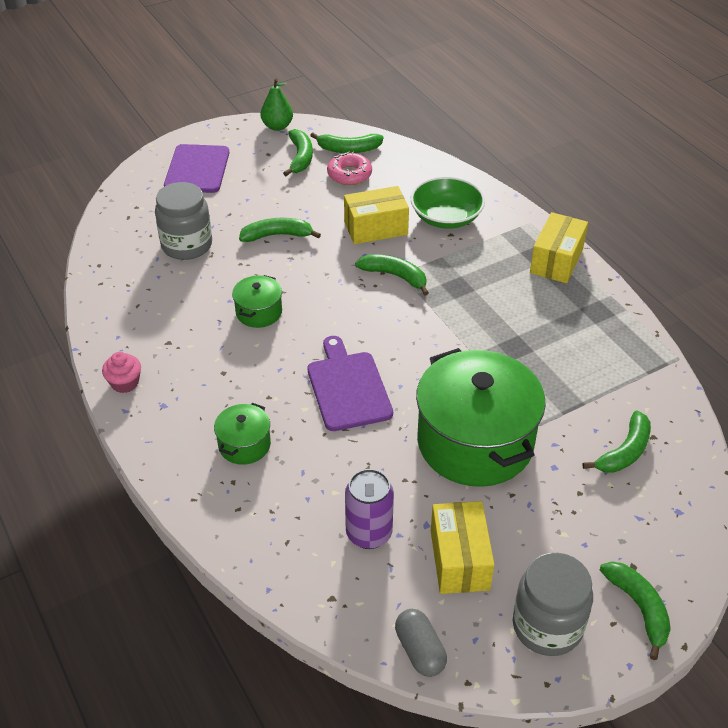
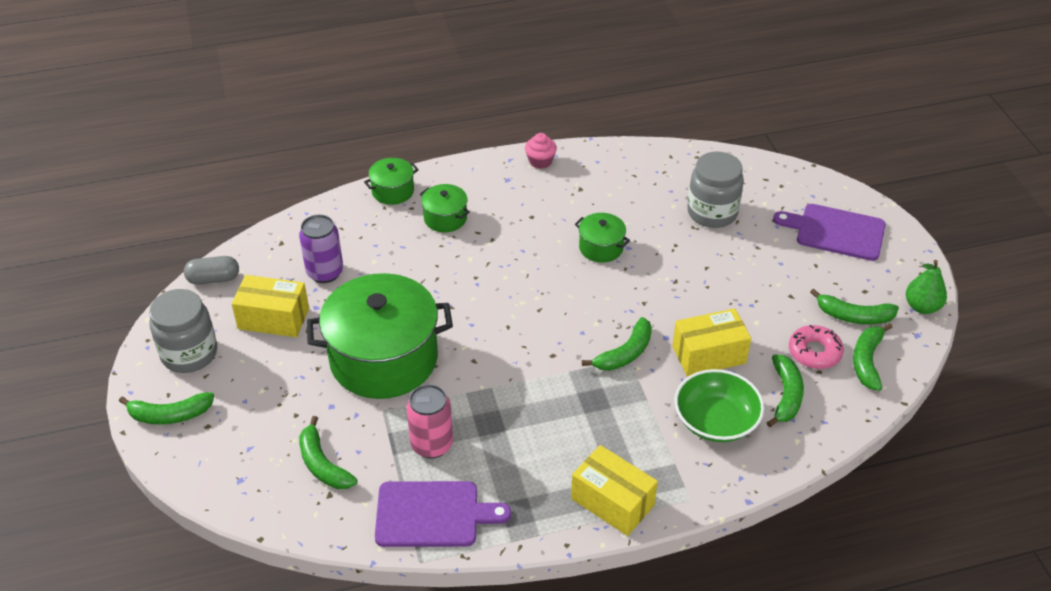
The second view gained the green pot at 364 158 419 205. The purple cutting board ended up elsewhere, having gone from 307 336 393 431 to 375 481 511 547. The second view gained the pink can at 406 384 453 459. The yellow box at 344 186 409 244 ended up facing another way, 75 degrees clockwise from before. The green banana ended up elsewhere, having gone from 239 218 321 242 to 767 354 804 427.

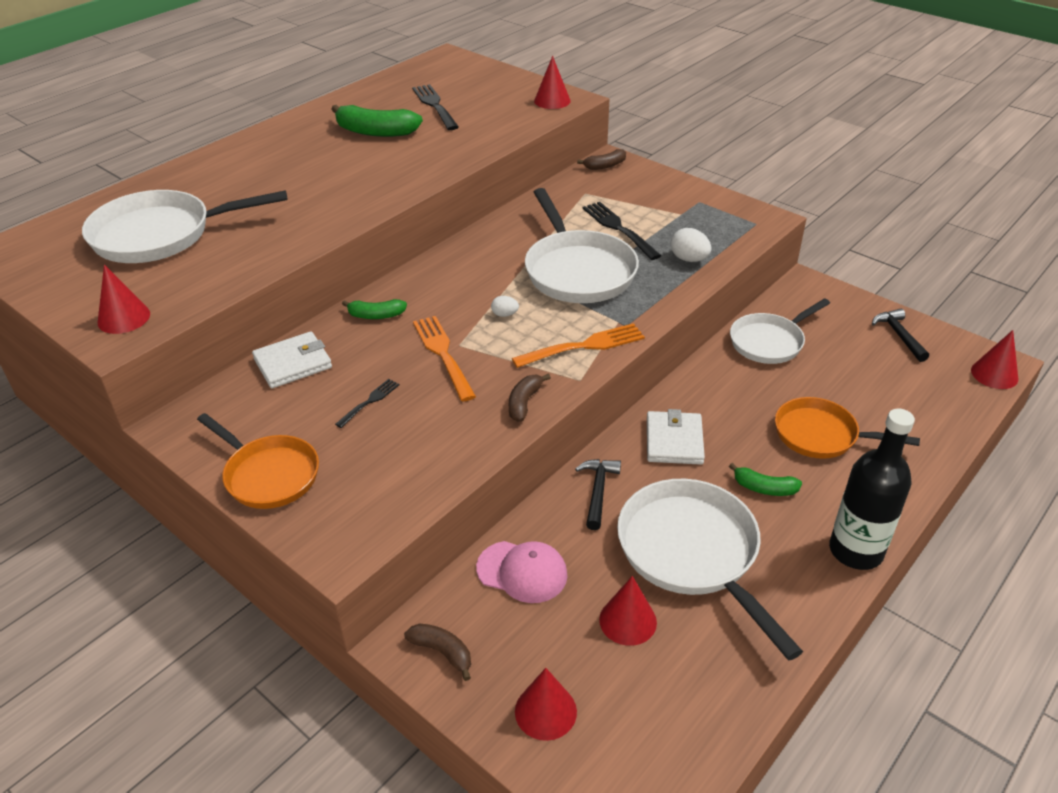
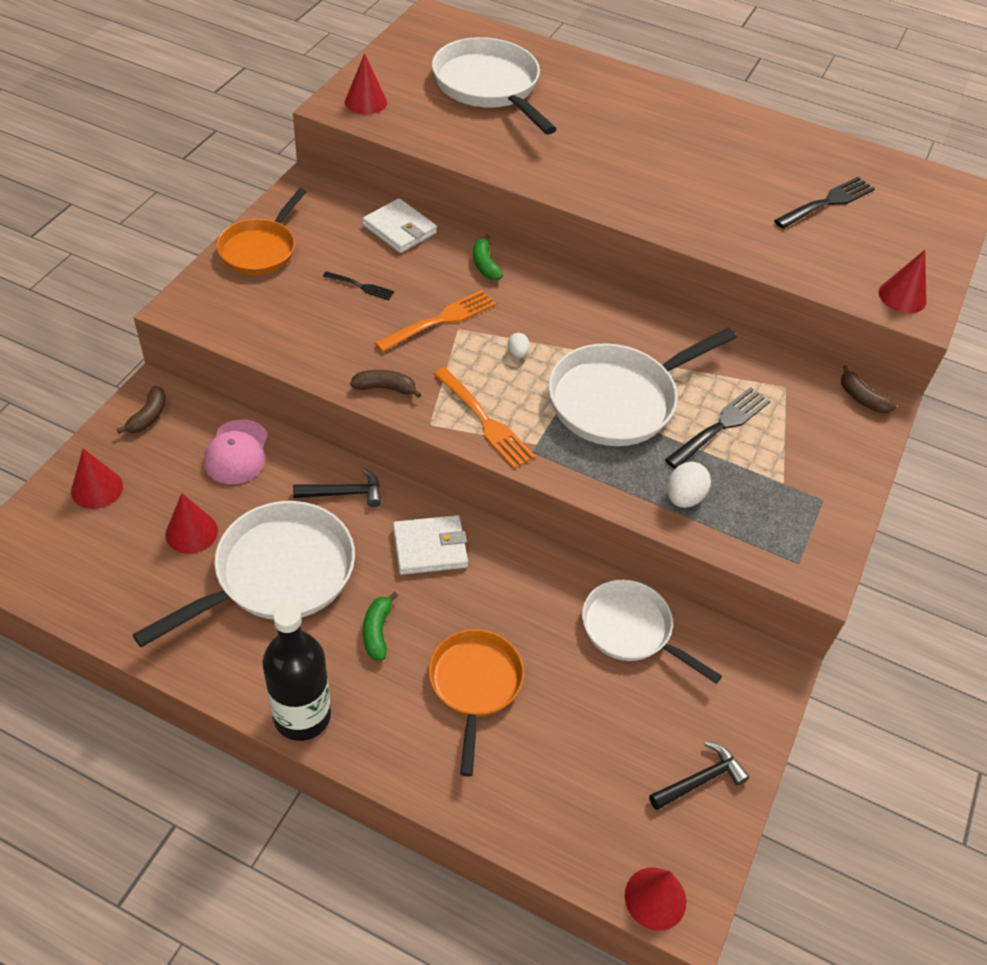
The second view lost the green banana at 331 105 423 137.

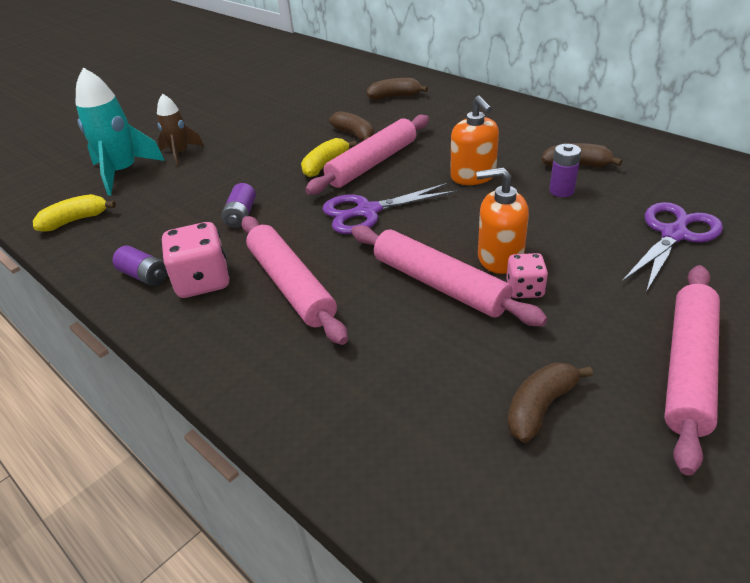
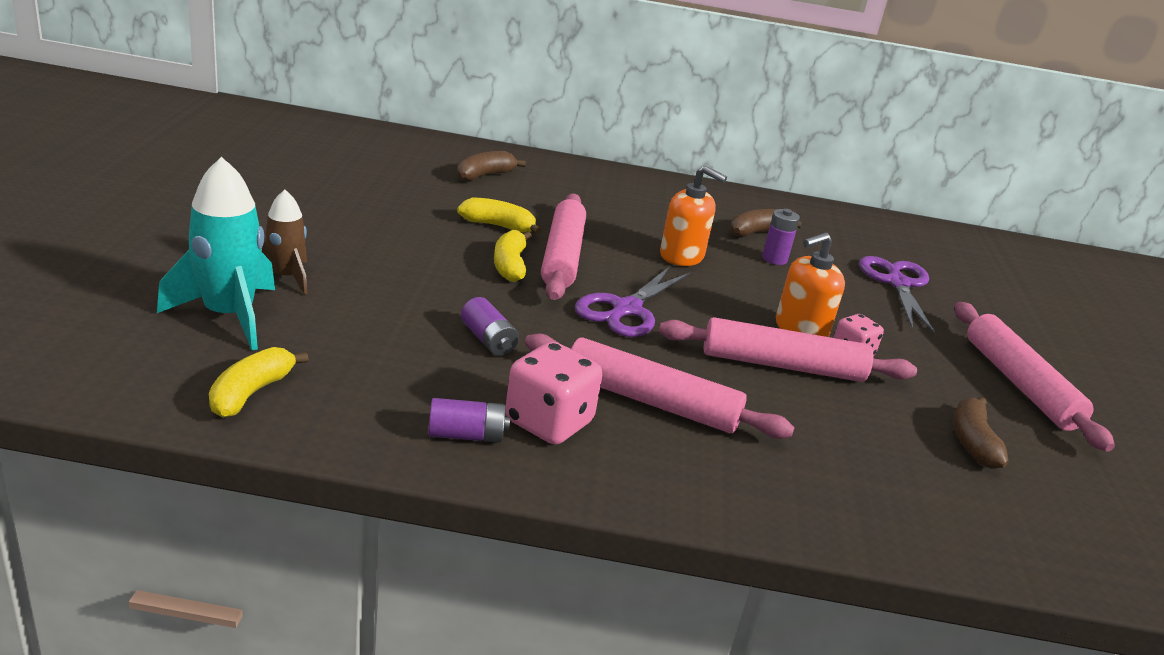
What was the brown banana at 329 111 375 141 turned into the yellow banana at 457 197 542 235.

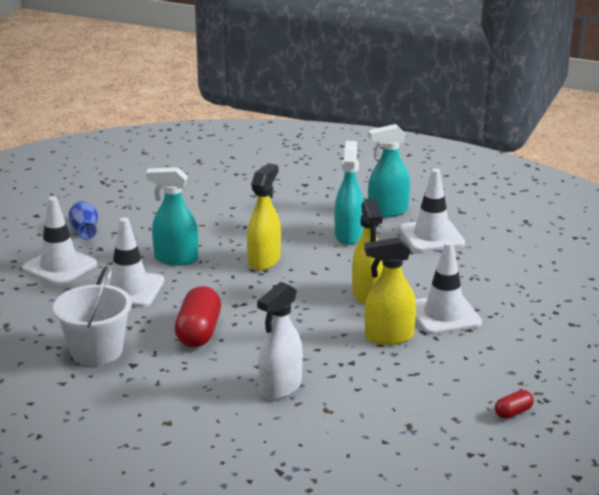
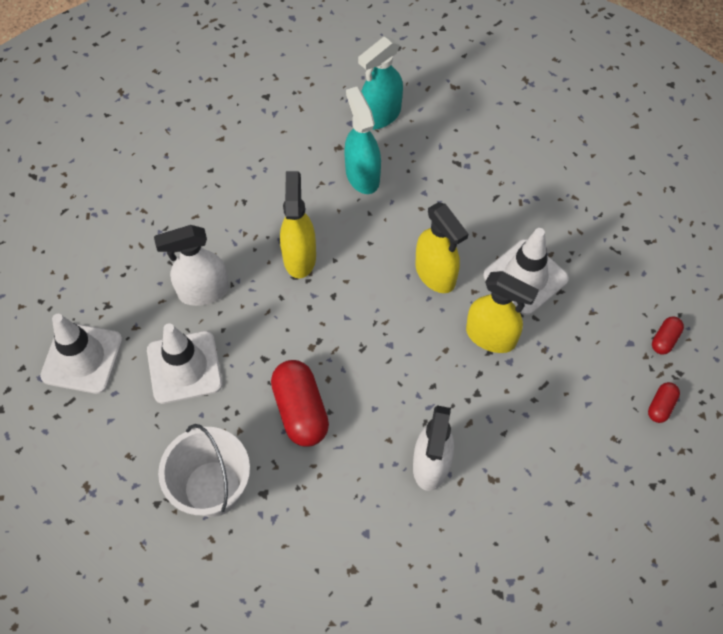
What was the turquoise spray bottle at 146 167 198 266 turned into the white spray bottle at 154 225 229 306. The yellow spray bottle at 364 237 416 345 ended up facing another way, 120 degrees counterclockwise from before. The second view gained the red capsule at 652 317 684 355. The second view lost the blue vase at 68 201 98 239. The second view lost the white traffic cone at 400 169 465 252.

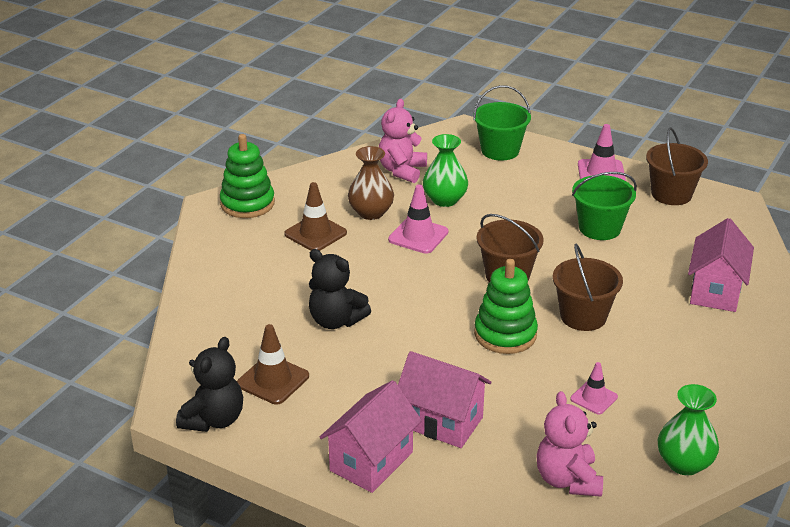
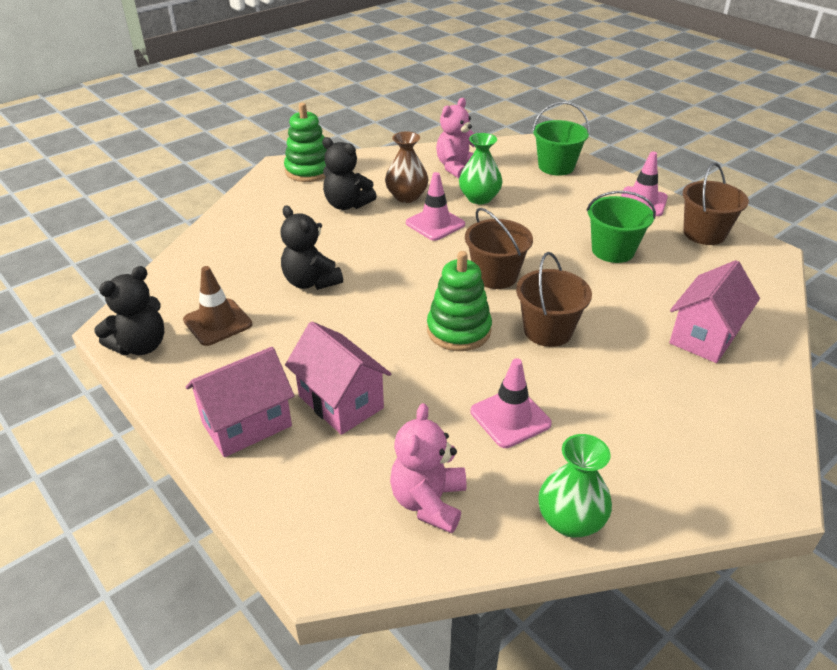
Where the brown traffic cone stood at 284 182 347 251, the black teddy bear came to stand at 322 137 377 210. The size of the pink traffic cone at 570 362 618 415 changed by a factor of 1.55.

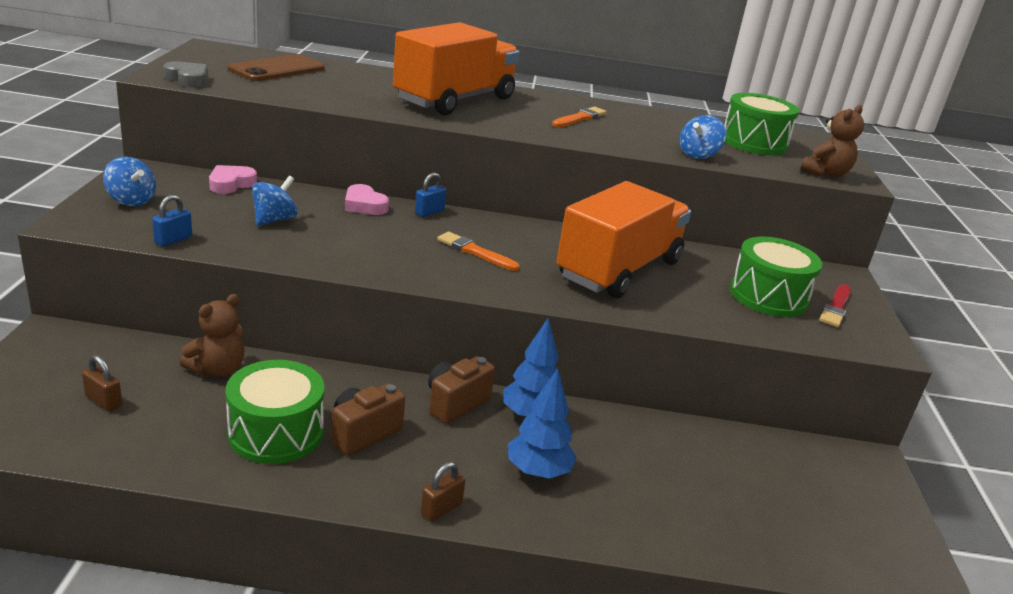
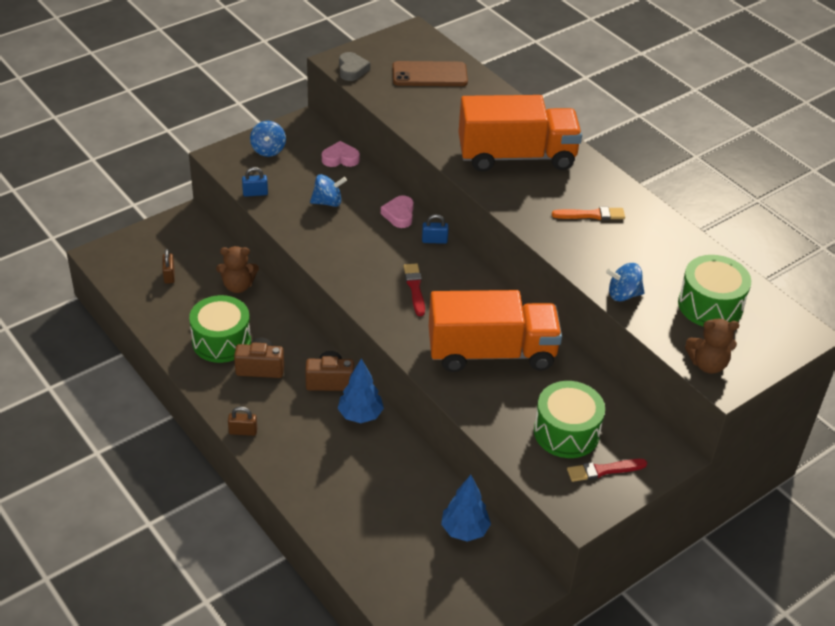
What was the orange brush at 437 231 519 271 turned into the red brush at 404 263 425 316. The blue tree ended up elsewhere, having gone from 508 368 577 479 to 441 475 491 542.

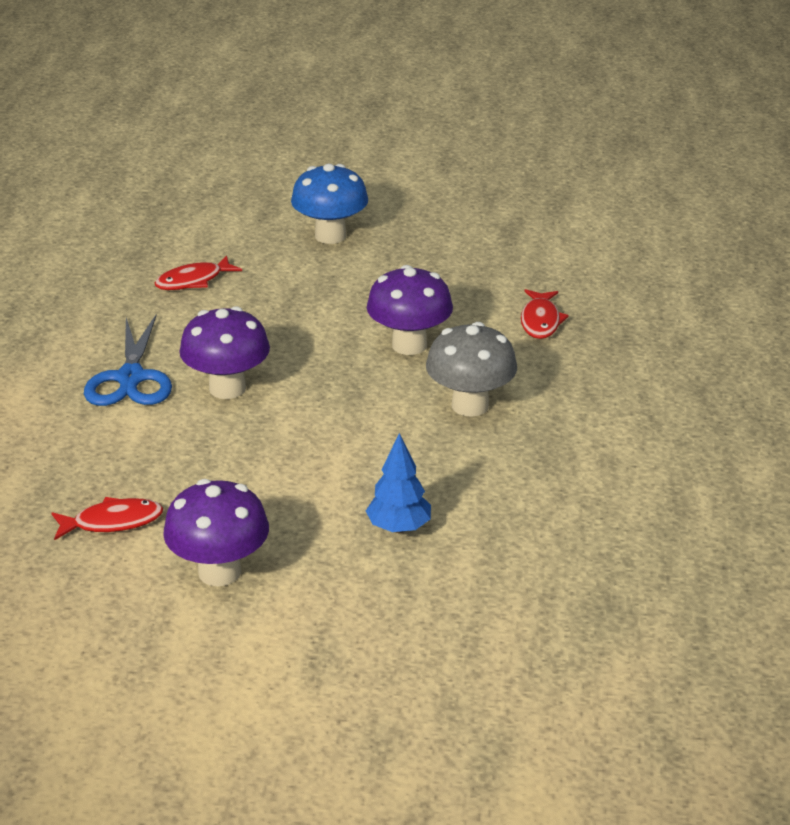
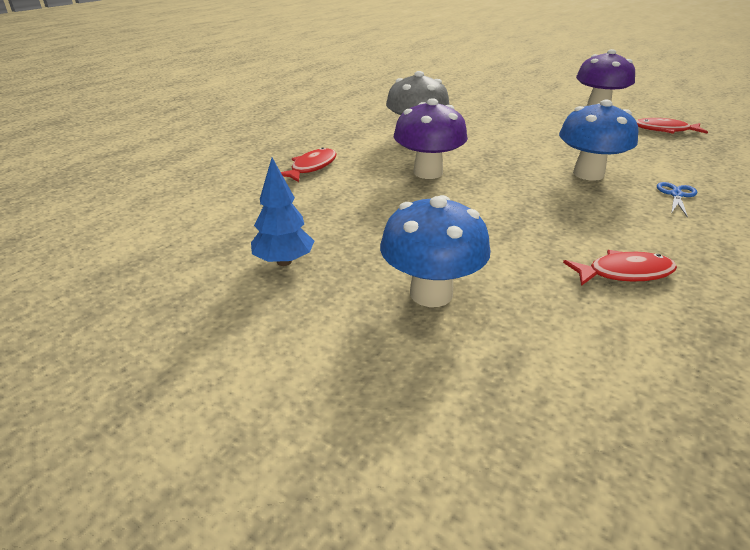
The blue tree ended up elsewhere, having gone from 366 433 431 533 to 251 158 314 266. What was the purple mushroom at 179 306 270 399 turned into the blue mushroom at 559 100 638 181. The size of the blue scissors at 84 314 172 406 changed by a factor of 0.49.

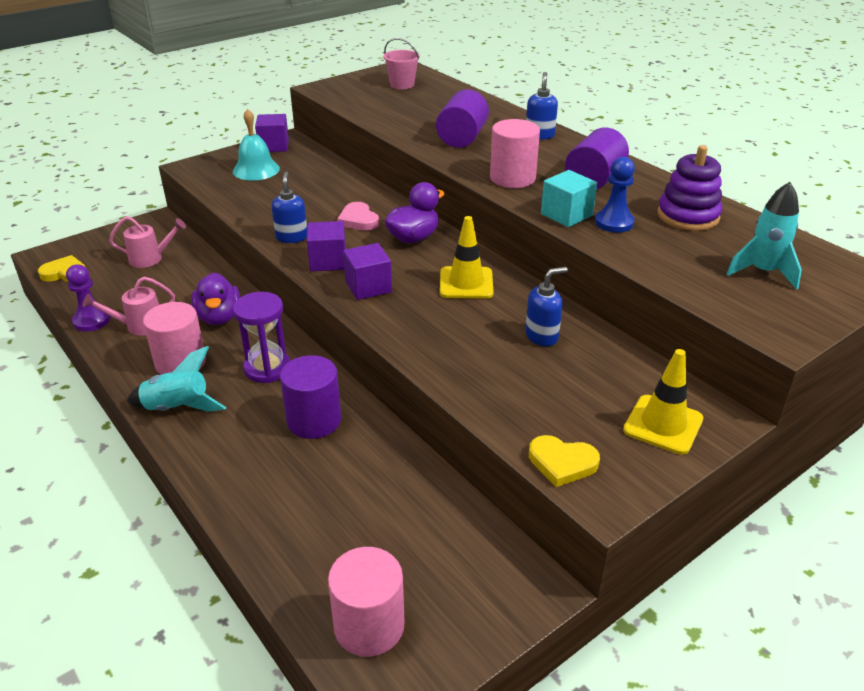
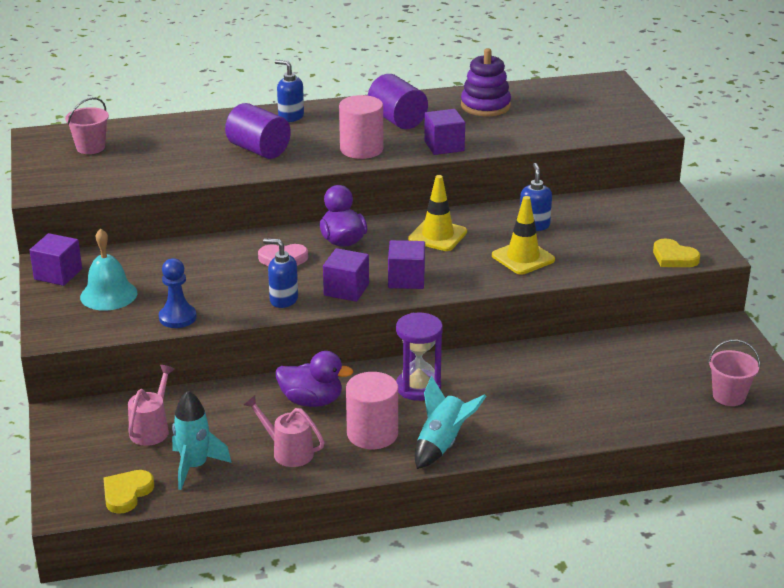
The blue pawn ended up elsewhere, having gone from 595 157 635 232 to 159 258 196 328. The turquoise rocket ended up elsewhere, having gone from 726 182 802 290 to 172 391 232 490. The pink watering can at 82 277 175 336 ended up facing another way, 120 degrees clockwise from before. What was the turquoise cube at 541 170 597 227 turned into the purple cube at 424 109 465 155. The yellow traffic cone ended up elsewhere, having gone from 623 349 703 455 to 492 196 555 275. The yellow heart at 529 435 600 487 ended up facing another way, 90 degrees clockwise from before. Where the pink cylinder stood at 328 547 404 657, the pink bucket came to stand at 708 339 760 406. The second view lost the purple pawn at 66 264 110 332. The second view lost the purple cylinder at 280 355 341 439.

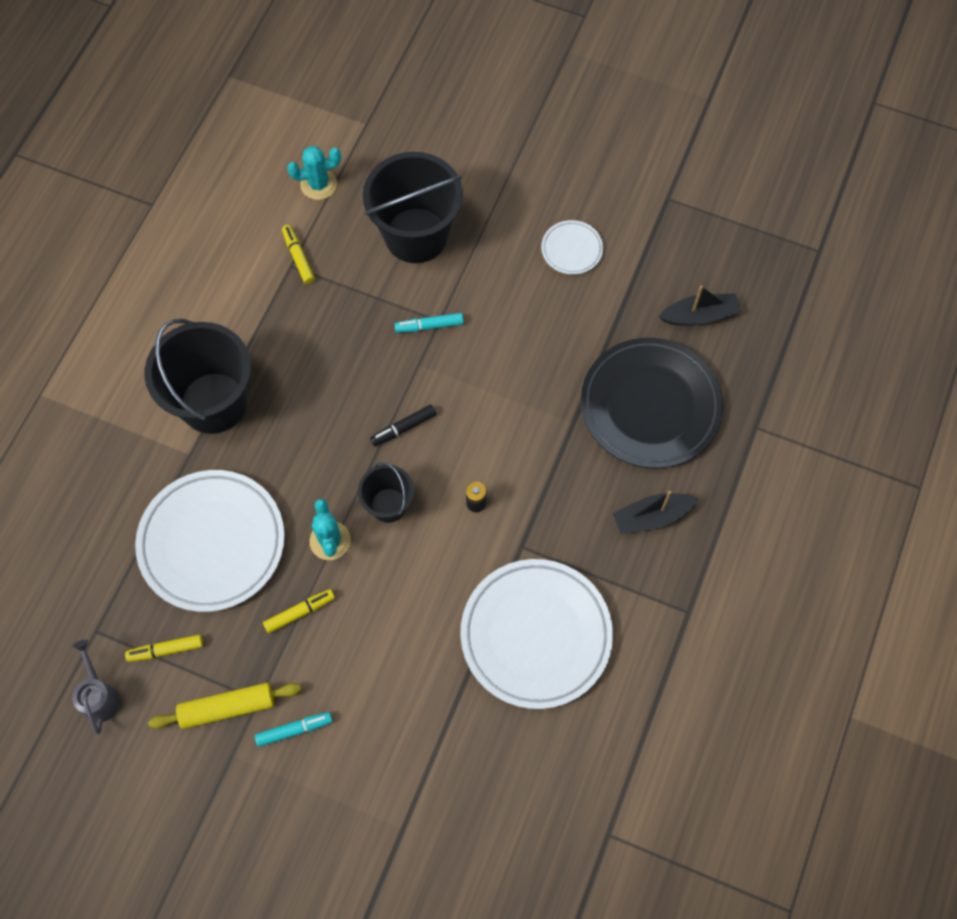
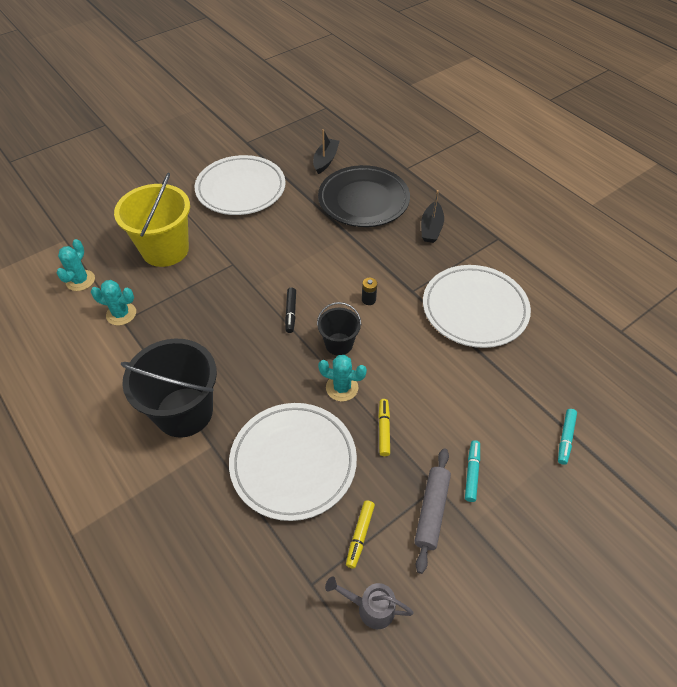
Where the yellow marker stood at 282 225 315 284, the turquoise cactus came to stand at 91 280 136 326. What was the black bucket at 363 152 463 263 turned into the yellow bucket at 114 172 190 267. The size of the white plate at 541 220 603 275 changed by a factor of 2.17. What was the yellow rolling pin at 148 683 302 729 turned into the grey rolling pin at 414 448 451 574. The turquoise marker ended up elsewhere, having gone from 394 313 464 333 to 558 409 577 465.

